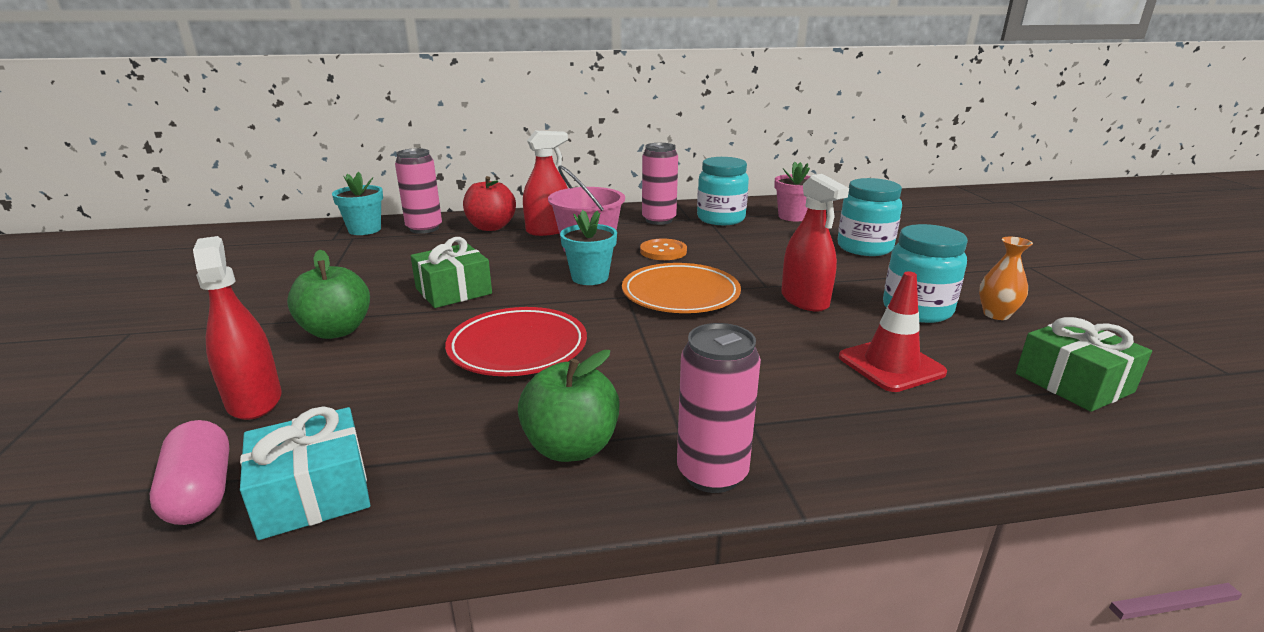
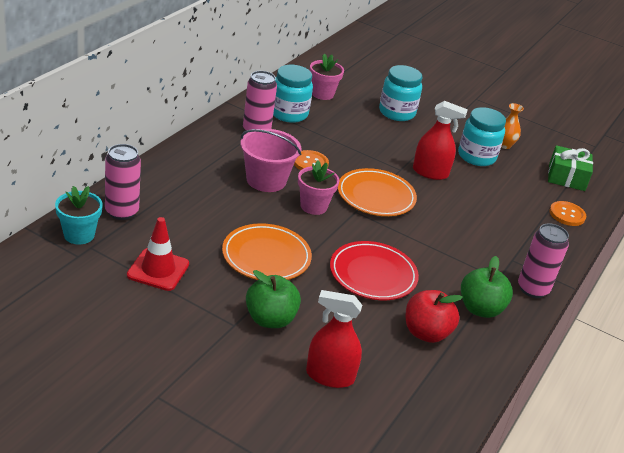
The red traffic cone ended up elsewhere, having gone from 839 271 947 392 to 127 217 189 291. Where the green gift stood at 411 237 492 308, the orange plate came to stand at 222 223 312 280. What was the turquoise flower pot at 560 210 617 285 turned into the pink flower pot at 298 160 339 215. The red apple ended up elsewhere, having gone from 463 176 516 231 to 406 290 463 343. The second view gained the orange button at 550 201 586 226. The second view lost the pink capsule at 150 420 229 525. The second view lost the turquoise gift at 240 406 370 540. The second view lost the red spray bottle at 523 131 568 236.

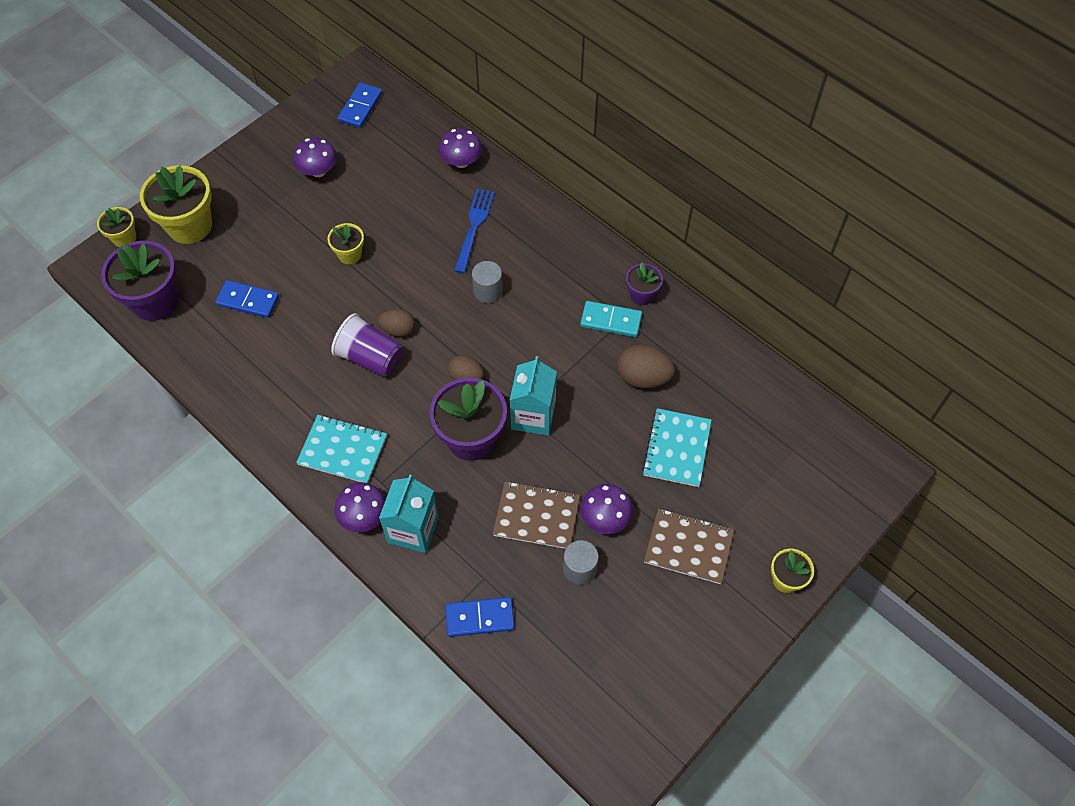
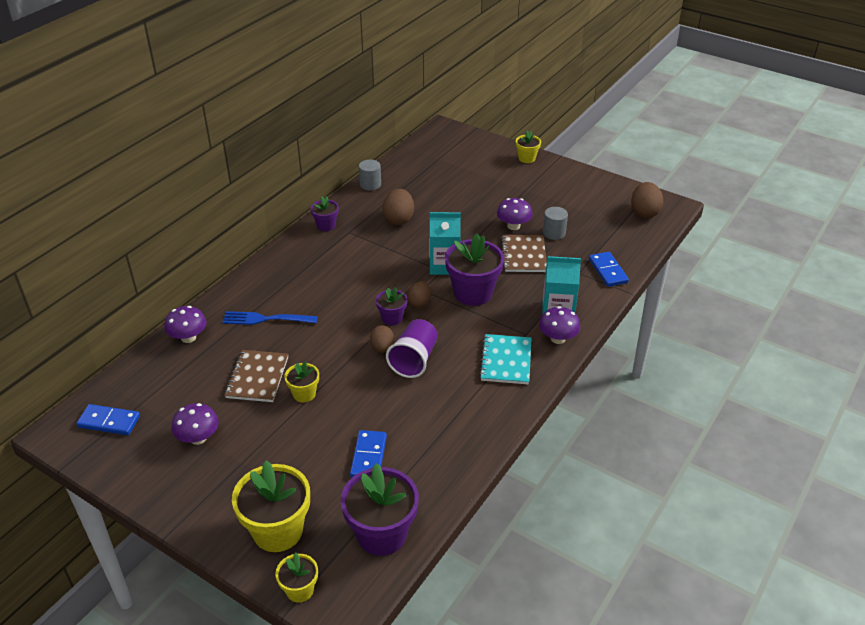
The brown notebook ended up elsewhere, having gone from 644 509 734 584 to 225 350 288 402. The grey cylinder ended up elsewhere, having gone from 472 261 503 303 to 359 160 381 191. The second view gained the purple flower pot at 376 287 407 325. The second view gained the brown egg at 631 182 663 218. The second view lost the turquoise domino at 580 301 642 337. The second view lost the turquoise notebook at 642 408 712 487.

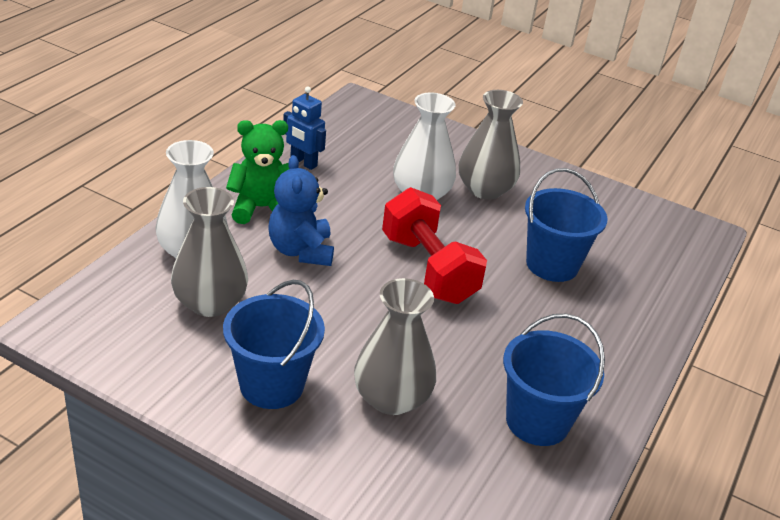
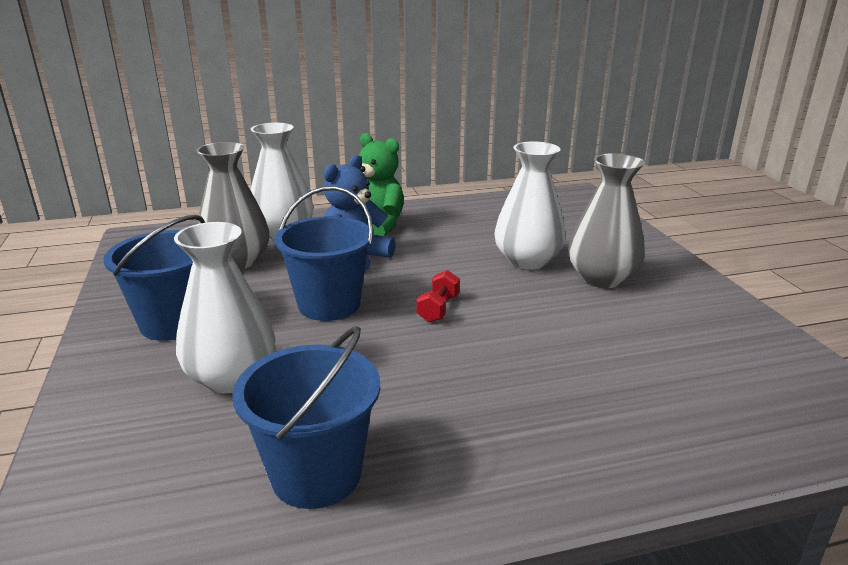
What was the grey vase at 354 278 436 415 turned into the white vase at 174 222 275 393. The blue bucket ended up elsewhere, having gone from 525 168 607 282 to 274 186 373 321. The size of the red dumbbell at 382 187 487 304 changed by a factor of 0.43. The second view lost the blue robot at 283 86 326 170.

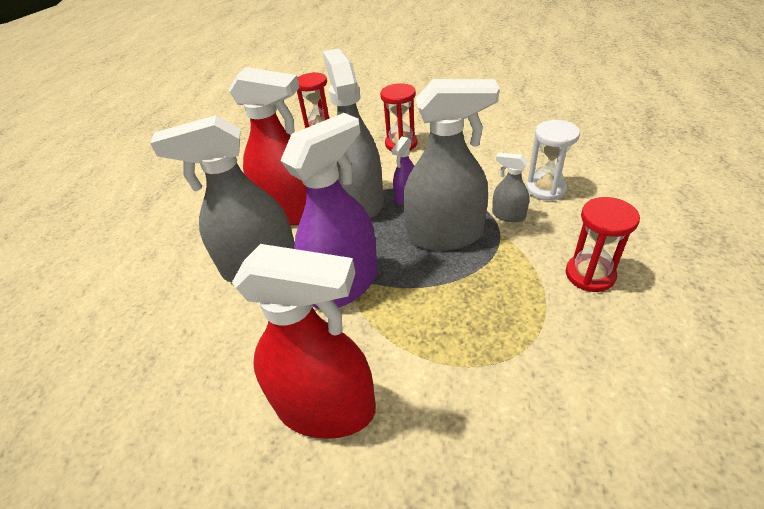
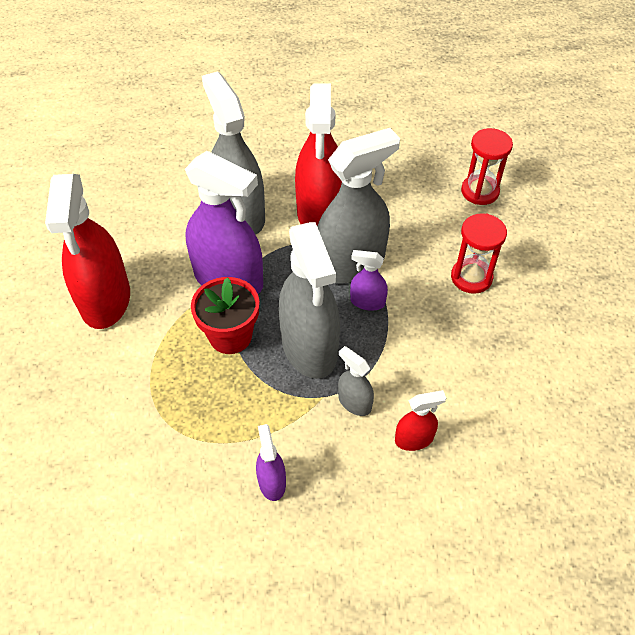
The second view gained the red flower pot at 191 277 259 354. Where the red hourglass stood at 566 197 640 292, the purple spray bottle came to stand at 256 424 286 501. The grey spray bottle at 492 152 530 222 ended up facing another way, 60 degrees counterclockwise from before. Where the white hourglass stood at 526 120 580 201, the red spray bottle came to stand at 395 390 446 451.

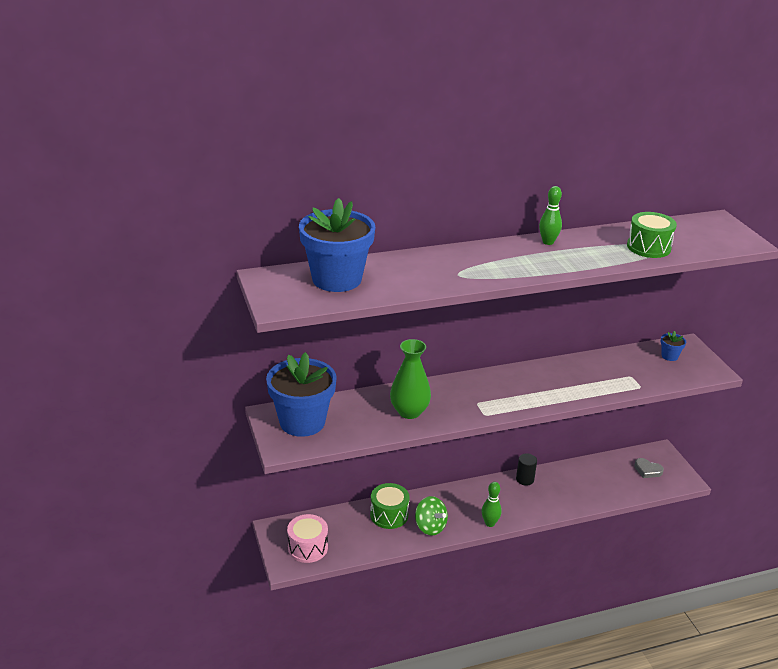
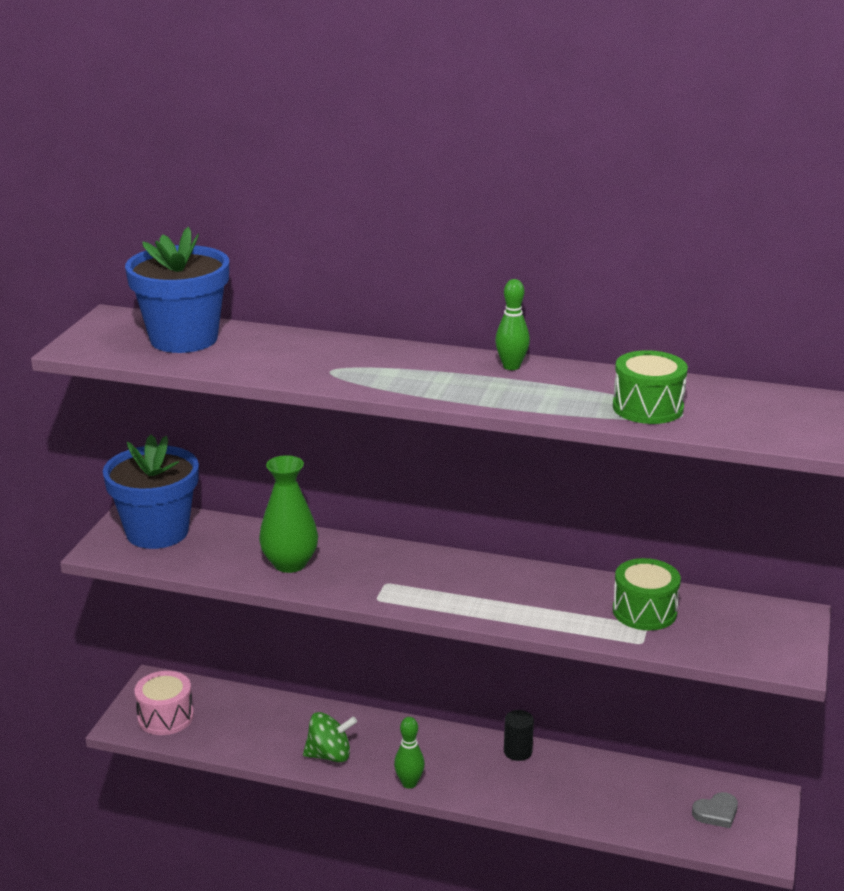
The green spinning top at 415 496 448 536 ended up facing another way, 90 degrees counterclockwise from before. The green drum ended up elsewhere, having gone from 370 483 409 529 to 613 558 681 630. The grey heart at 634 458 664 478 ended up facing another way, 90 degrees counterclockwise from before. The second view lost the blue flower pot at 661 331 686 361.

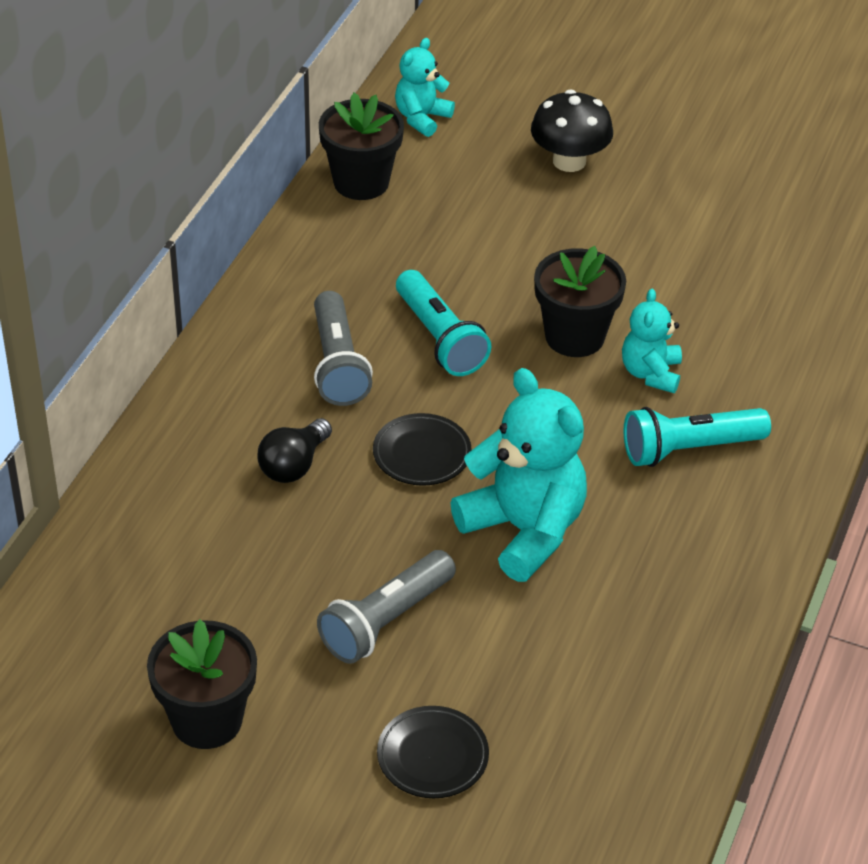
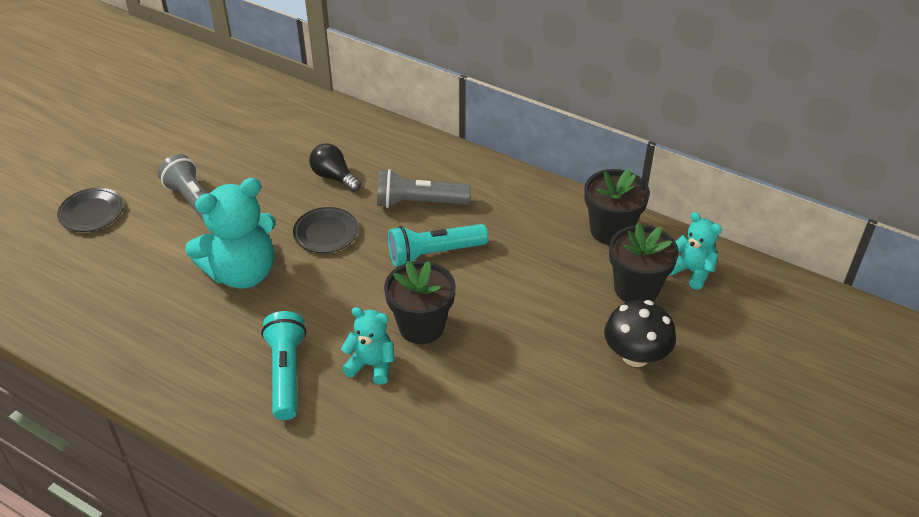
The black flower pot ended up elsewhere, having gone from 147 619 257 749 to 609 223 679 302.

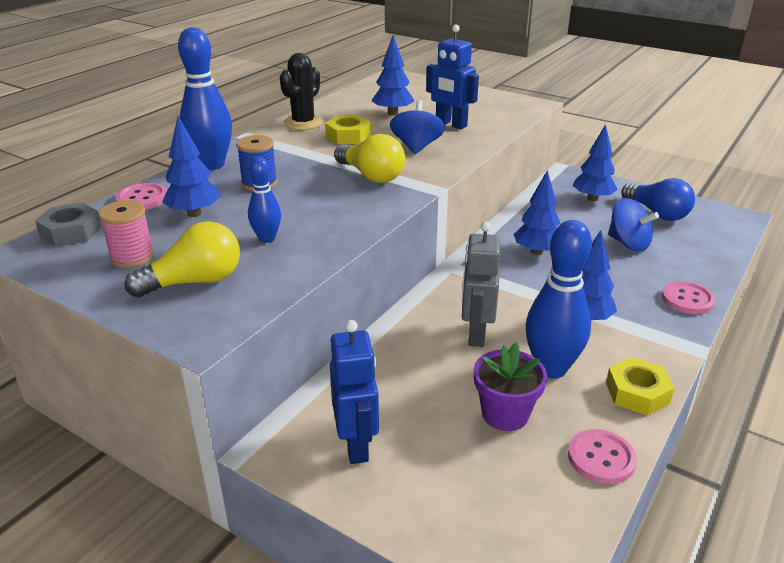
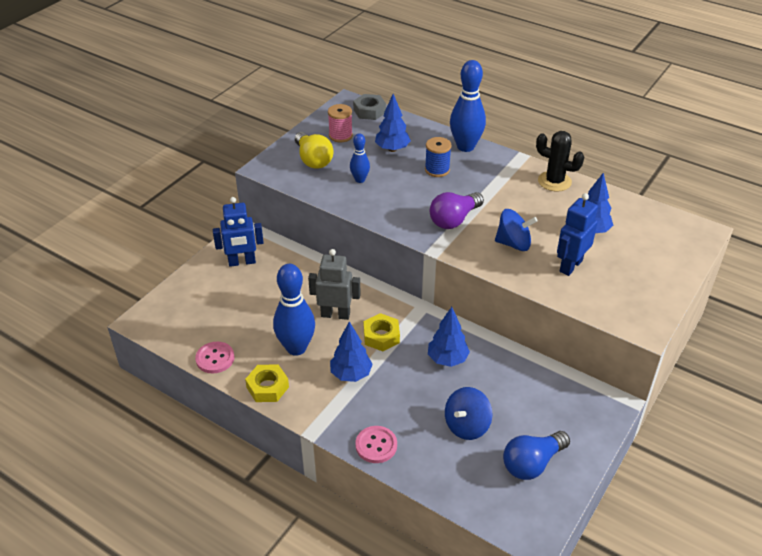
The yellow nut ended up elsewhere, having gone from 325 115 371 144 to 364 313 400 351. What was the yellow light bulb at 334 134 405 183 turned into the purple light bulb at 430 192 484 229. The second view lost the pink button at 115 183 167 210. The second view lost the purple flower pot at 474 343 547 431. The second view lost the blue tree at 573 124 618 201.

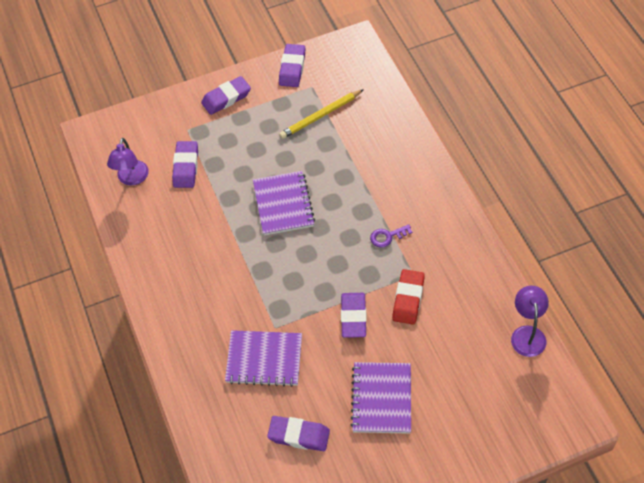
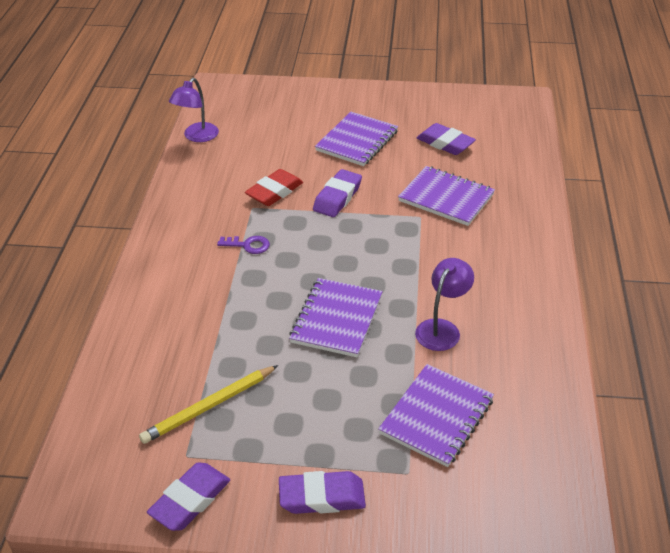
The yellow pencil at 279 89 364 139 ended up facing another way, 150 degrees clockwise from before. Where the purple eraser stood at 172 141 198 188, the purple notebook came to stand at 378 364 494 467. The purple lamp ended up elsewhere, having gone from 107 138 149 185 to 415 258 474 351.

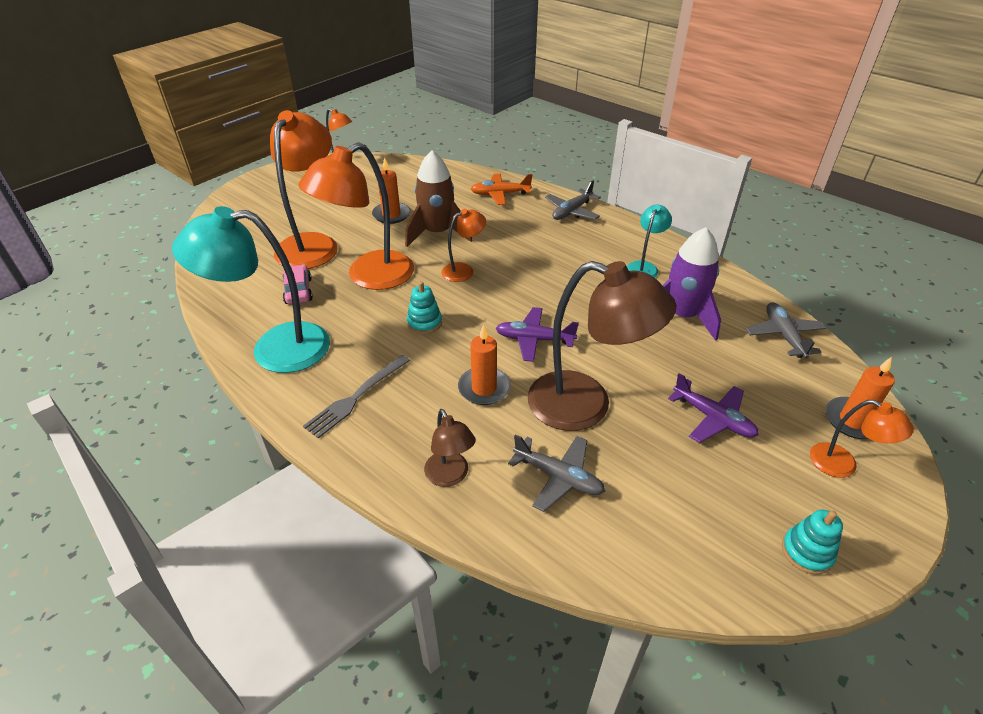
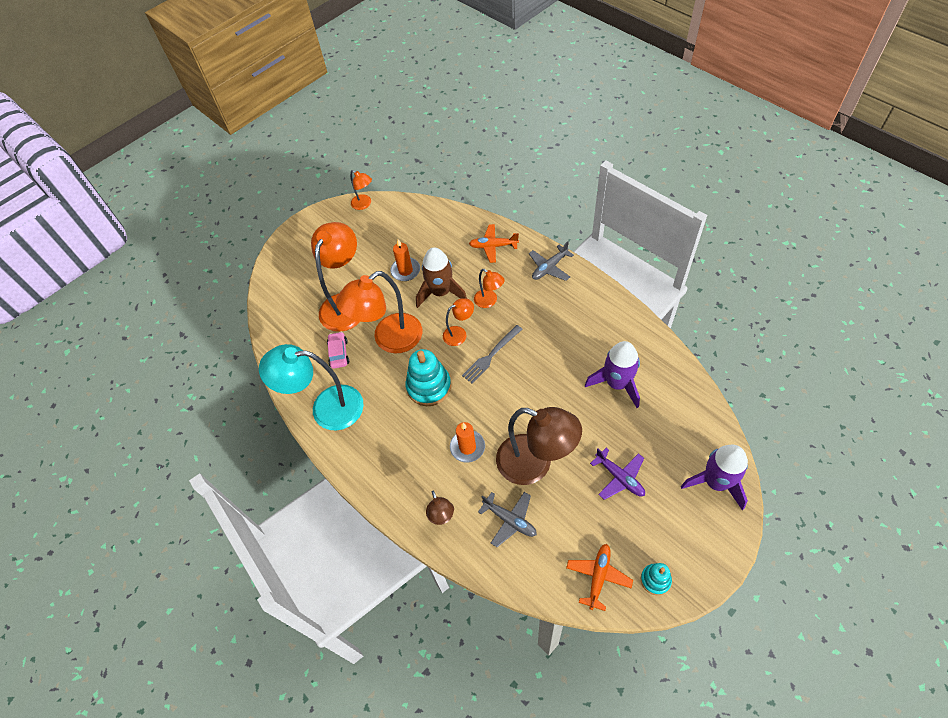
The size of the turquoise stacking toy at 407 281 442 334 changed by a factor of 1.80. The grey fork ended up elsewhere, having gone from 303 355 410 439 to 462 325 523 384. The orange lamp ended up elsewhere, having gone from 810 400 914 478 to 474 269 505 308. The second view gained the orange plane at 566 544 633 611. Where the orange candle stood at 826 357 895 439, the purple rocket came to stand at 681 445 748 511. The second view lost the purple plane at 496 307 579 362. The second view lost the turquoise lamp at 627 205 672 278. The second view lost the grey plane at 746 302 826 358.

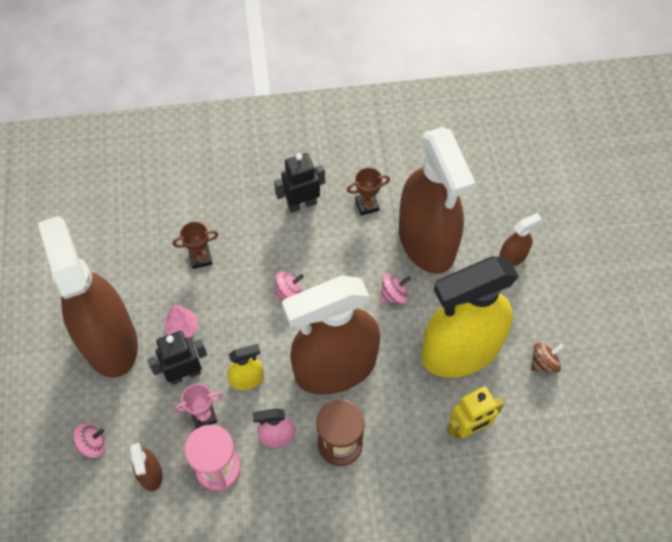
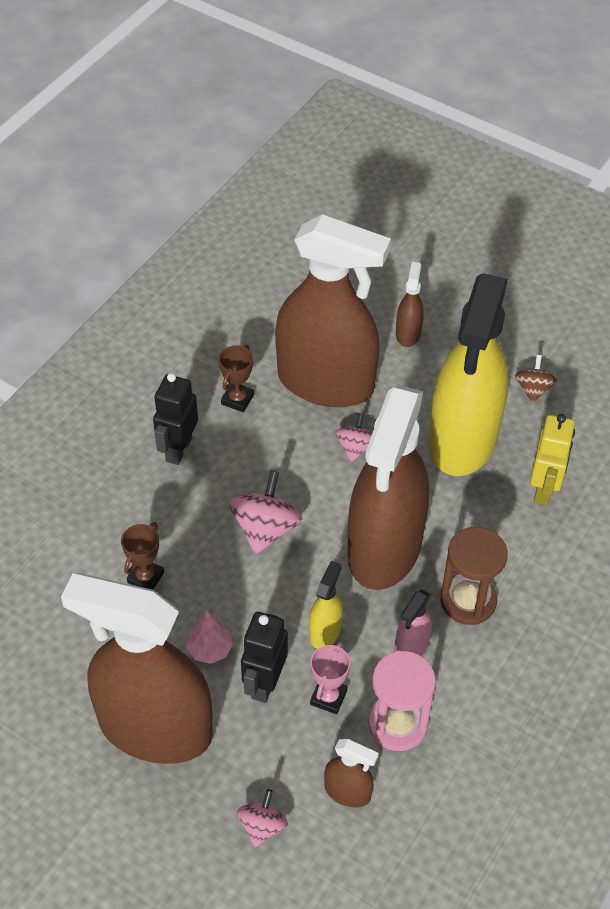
The size of the pink spinning top at 274 272 304 299 changed by a factor of 1.63.

